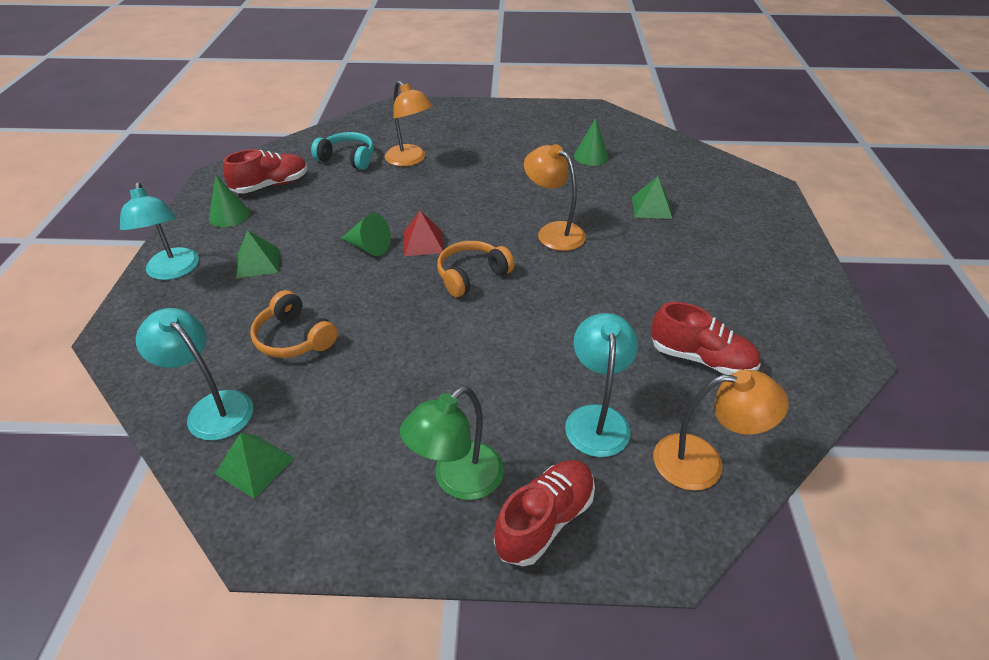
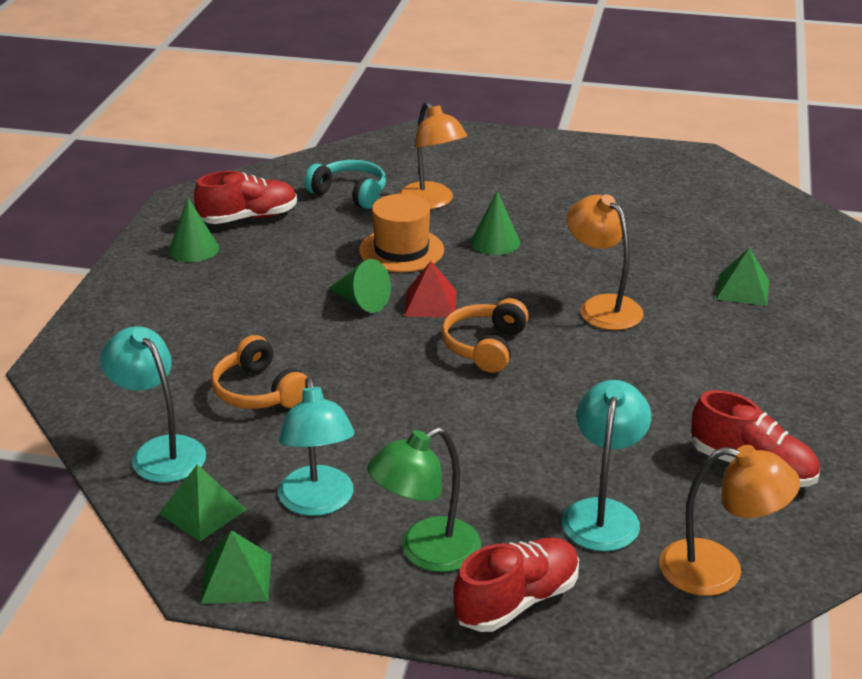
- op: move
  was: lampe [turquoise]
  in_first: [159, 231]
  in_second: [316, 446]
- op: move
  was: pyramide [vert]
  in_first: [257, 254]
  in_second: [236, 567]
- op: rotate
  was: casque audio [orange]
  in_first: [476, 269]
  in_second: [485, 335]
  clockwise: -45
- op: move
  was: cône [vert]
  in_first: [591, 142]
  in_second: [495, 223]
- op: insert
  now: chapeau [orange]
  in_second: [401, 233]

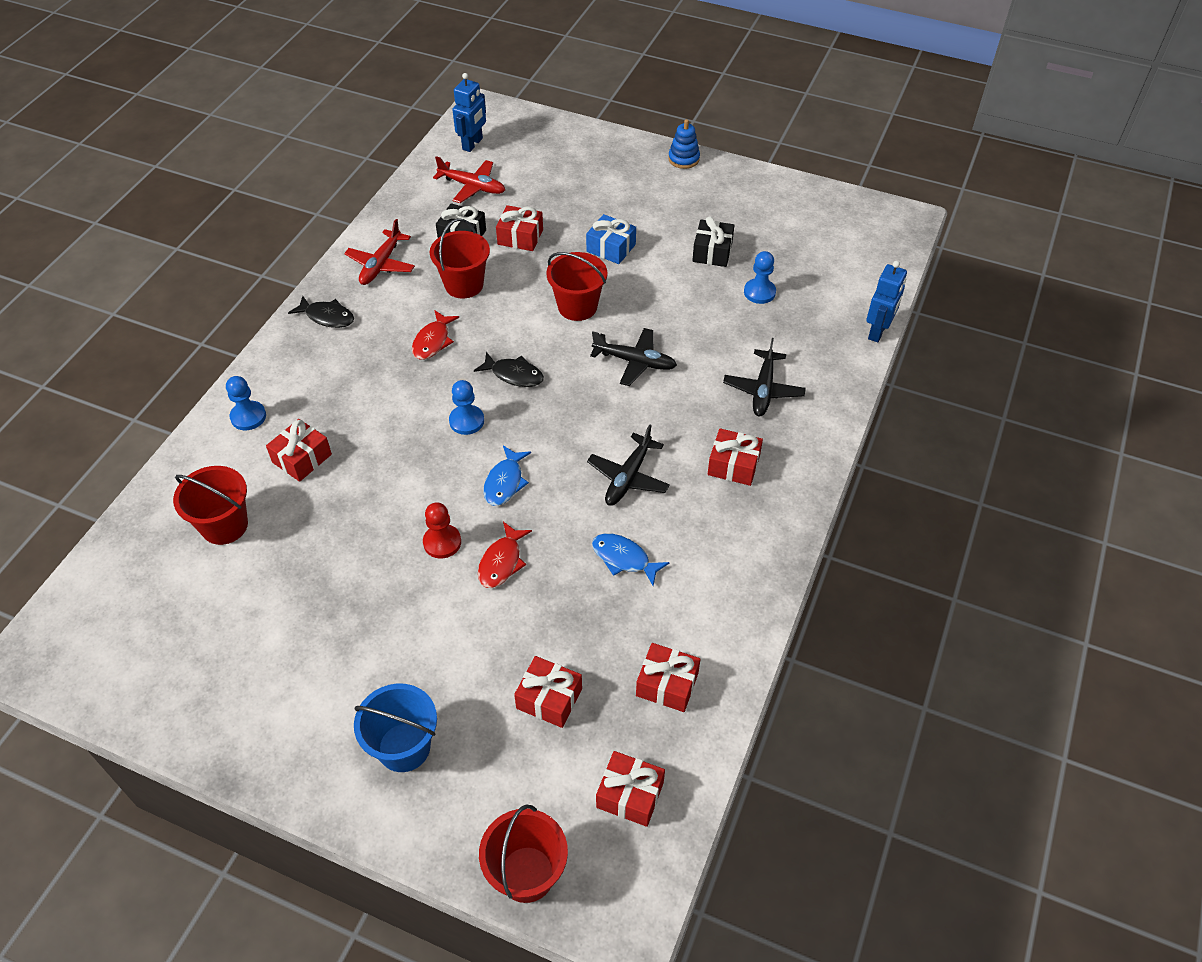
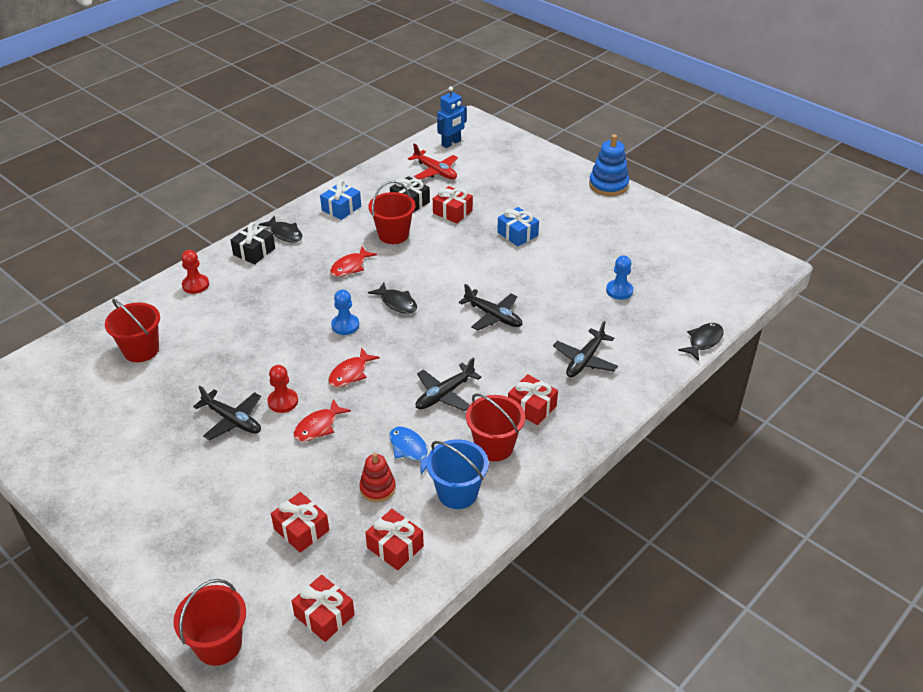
- op: recolor
  was: pion [bleu]
  now: pion [rouge]
  in_first: [246, 403]
  in_second: [195, 272]
- op: delete
  was: cadeau [rouge]
  in_first: [299, 450]
- op: replace
  was: avion [rouge]
  now: cadeau [bleu]
  in_first: [379, 252]
  in_second: [340, 200]
- op: move
  was: seau [bleu]
  in_first: [395, 728]
  in_second: [458, 474]
- op: recolor
  was: poisson [bleu]
  now: poisson [rouge]
  in_first: [507, 475]
  in_second: [354, 367]
- op: move
  was: seau [rouge]
  in_first: [576, 286]
  in_second: [495, 427]
- op: resize
  was: jouet à empiler [bleu]
  in_first: [684, 144]
  in_second: [609, 165]
  ratio: 1.53
- op: move
  was: cadeau [noir]
  in_first: [713, 241]
  in_second: [252, 243]
- op: replace
  was: robot [bleu]
  now: poisson [noir]
  in_first: [886, 301]
  in_second: [701, 342]
- op: insert
  now: avion [noir]
  in_second: [227, 413]
- op: insert
  now: jouet à empiler [rouge]
  in_second: [377, 477]

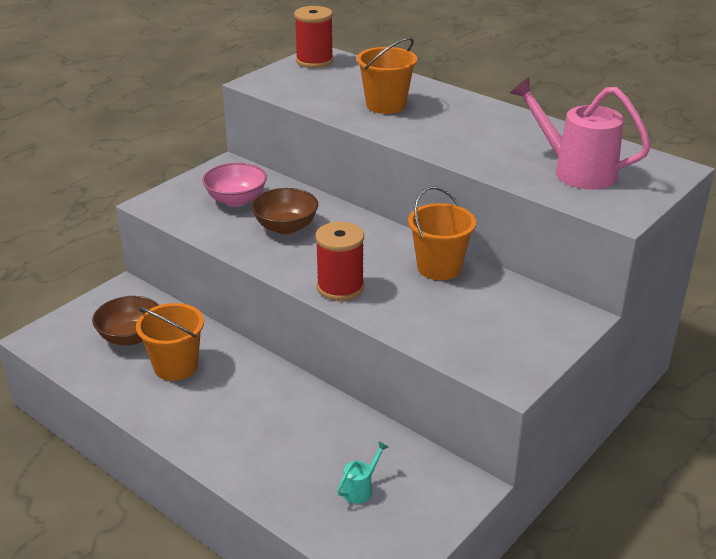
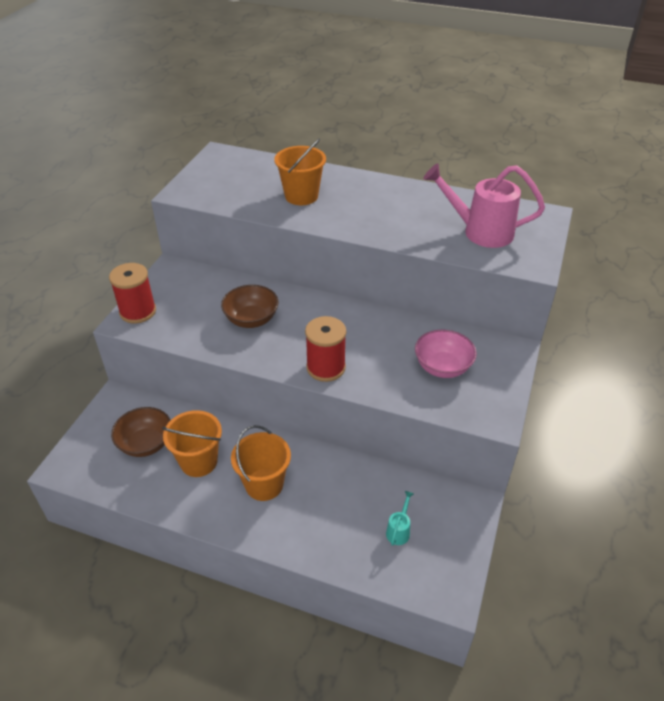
- op: move
  was: bol [rose]
  in_first: [234, 185]
  in_second: [446, 354]
- op: move
  was: bobine [rouge]
  in_first: [314, 37]
  in_second: [132, 293]
- op: move
  was: seau [orange]
  in_first: [442, 233]
  in_second: [261, 463]

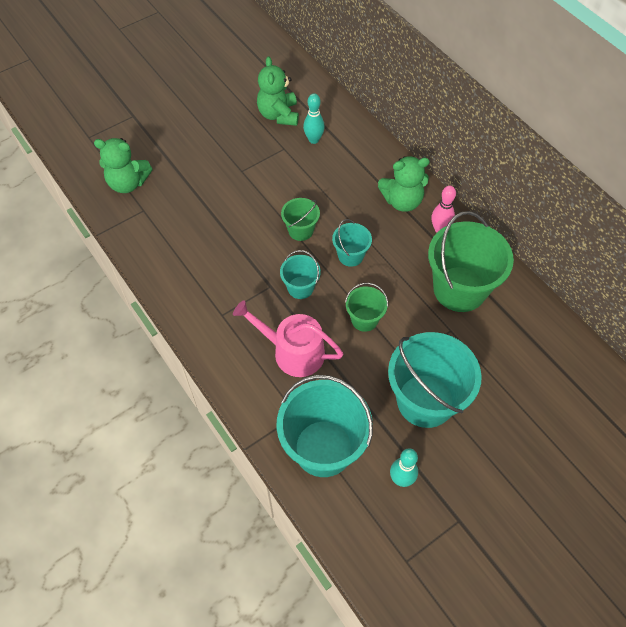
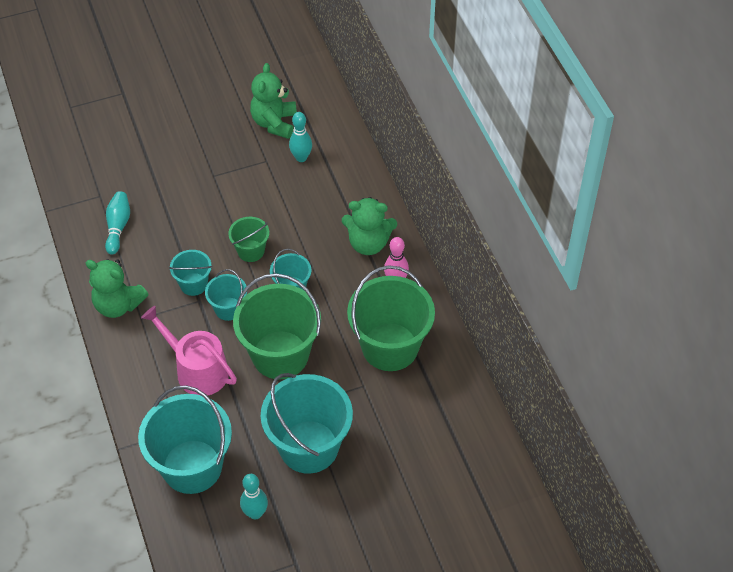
- op: move
  was: ours en peluche [vert]
  in_first: [123, 165]
  in_second: [117, 288]
- op: resize
  was: seau [vert]
  in_first: [366, 307]
  in_second: [277, 326]
  ratio: 2.0
- op: insert
  now: quille [turquoise]
  in_second: [117, 223]
- op: insert
  now: seau [turquoise]
  in_second: [190, 273]

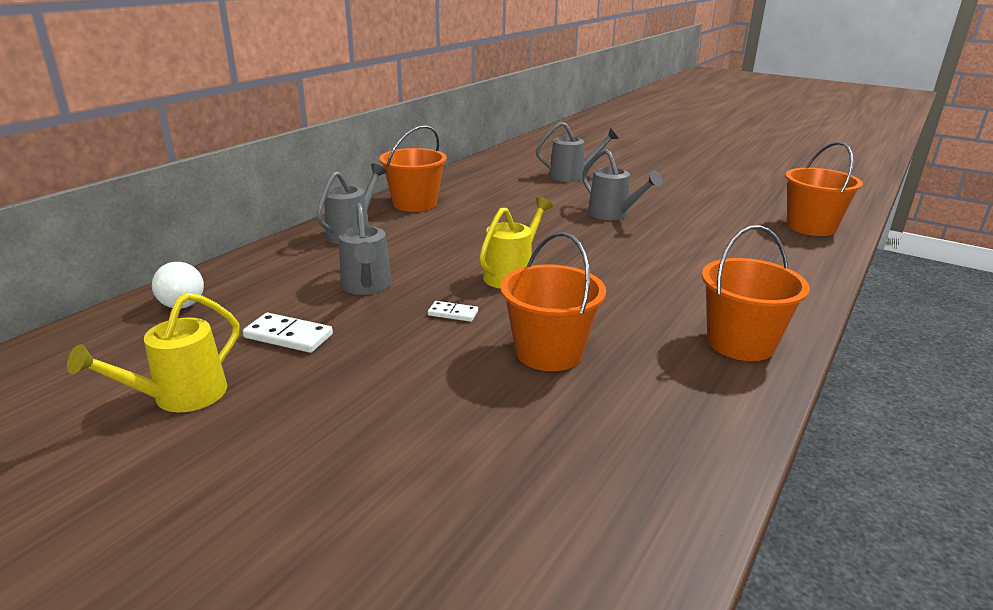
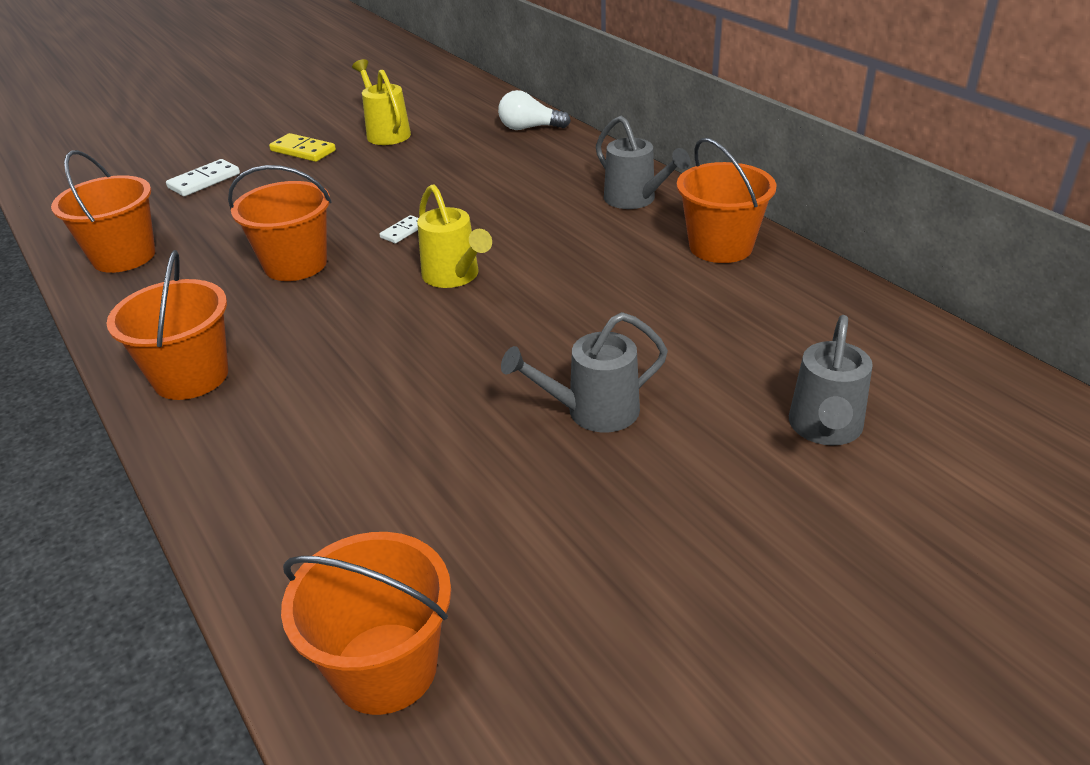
- op: move
  was: domino [blanc]
  in_first: [288, 333]
  in_second: [203, 177]
- op: delete
  was: arrosoir [gris]
  in_first: [365, 249]
- op: insert
  now: seau [orange]
  in_second: [103, 211]
- op: insert
  now: domino [jaune]
  in_second: [302, 147]

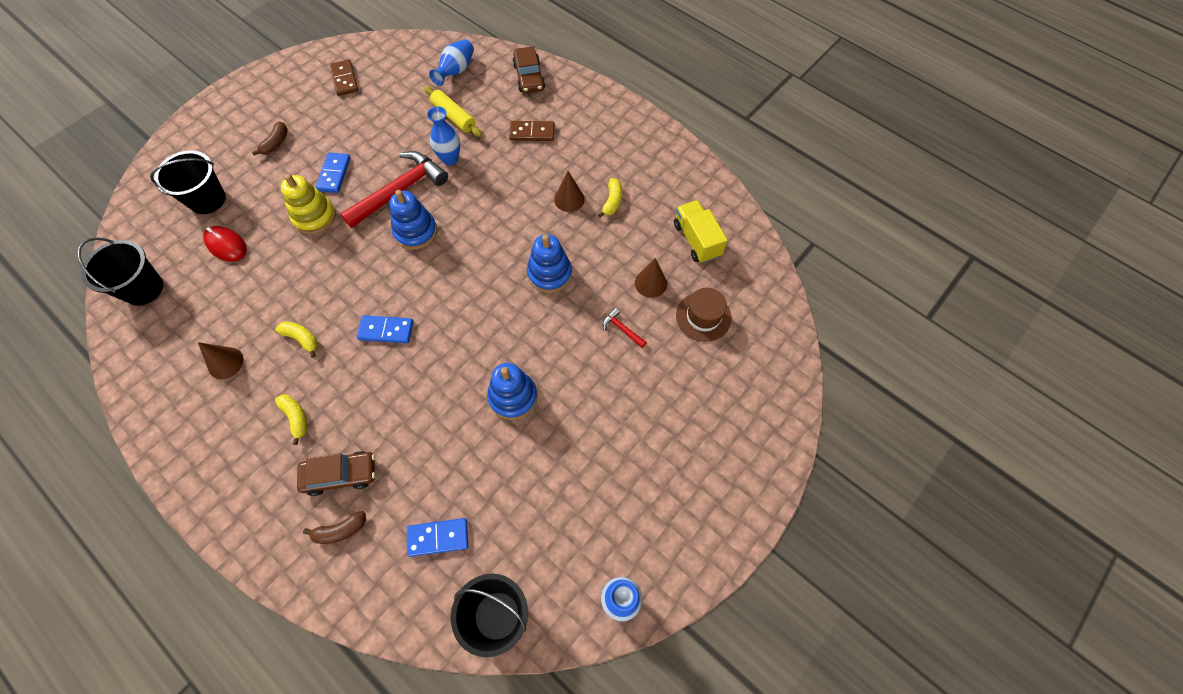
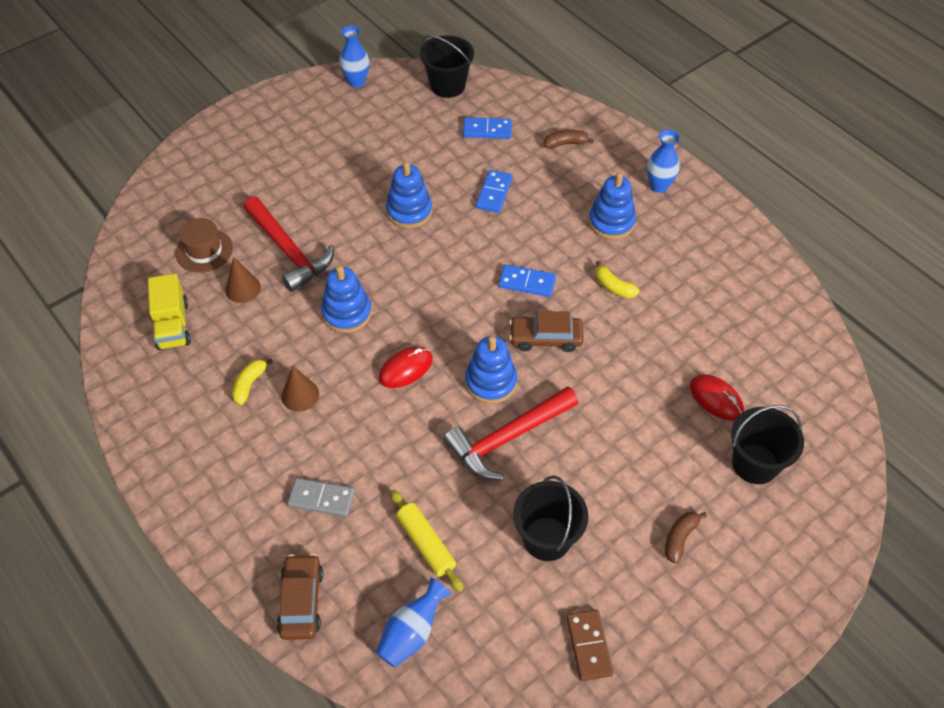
- op: move
  was: seau [noir]
  in_first: [120, 271]
  in_second: [550, 518]
- op: delete
  was: cône [marron]
  in_first: [220, 360]
- op: replace
  was: banane [jaune]
  now: jouet à empiler [bleu]
  in_first: [291, 419]
  in_second: [612, 206]
- op: delete
  was: jouet à empiler [jaune]
  in_first: [308, 204]
- op: move
  was: voiture [marron]
  in_first: [336, 473]
  in_second: [546, 331]
- op: move
  was: domino [bleu]
  in_first: [333, 173]
  in_second: [494, 191]
- op: move
  was: vase [bleu]
  in_first: [443, 135]
  in_second: [663, 161]
- op: recolor
  was: domino [marron]
  now: domino [gris]
  in_first: [532, 131]
  in_second: [321, 497]
- op: resize
  was: marteau [rouge]
  in_first: [625, 328]
  in_second: [288, 244]
  ratio: 2.43
- op: insert
  now: souris [rouge]
  in_second: [406, 367]

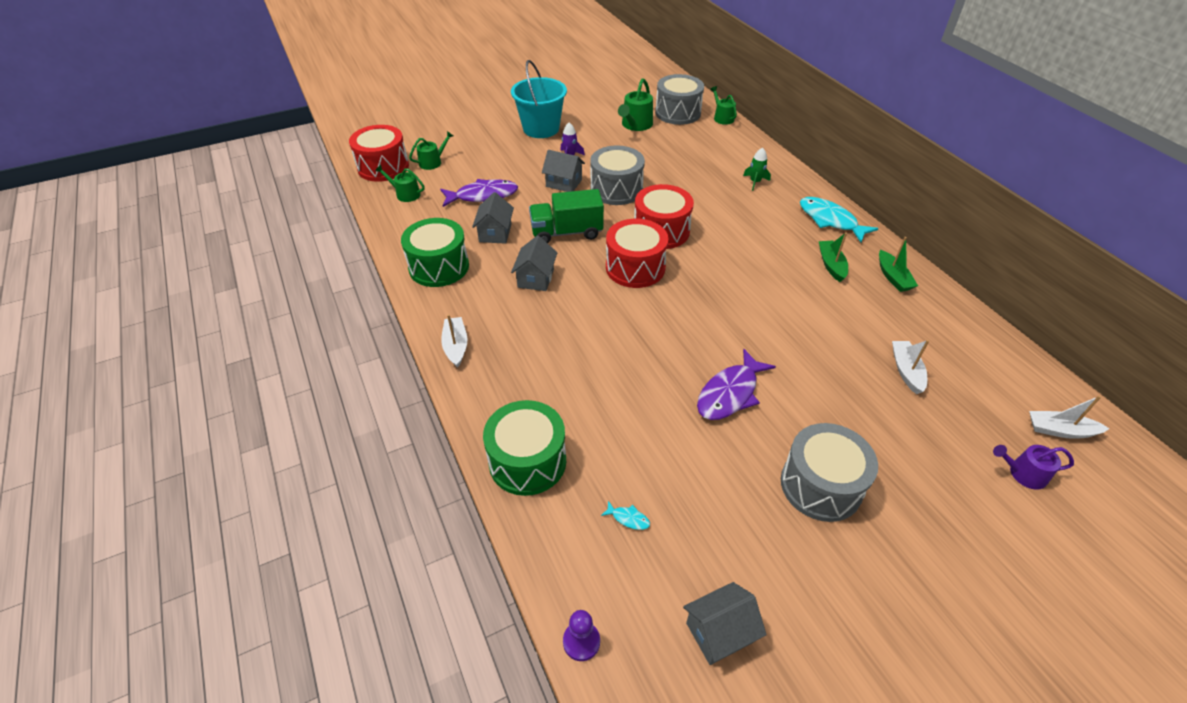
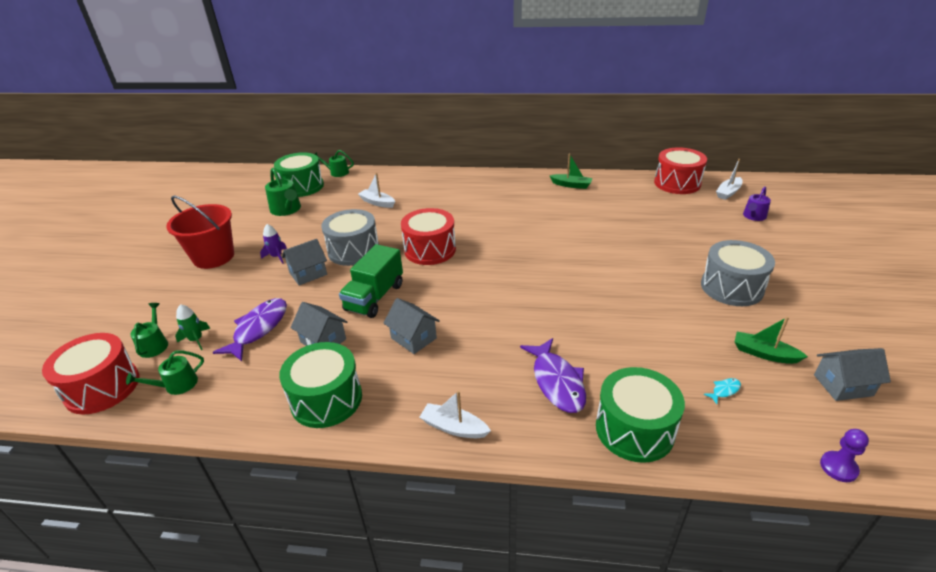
- op: recolor
  was: seau [turquoise]
  now: seau [rouge]
  in_first: [539, 99]
  in_second: [200, 232]
- op: move
  was: tambour [rouge]
  in_first: [637, 253]
  in_second: [680, 170]
- op: recolor
  was: tambour [gris]
  now: tambour [vert]
  in_first: [679, 99]
  in_second: [299, 174]
- op: rotate
  was: maison [gris]
  in_first: [725, 623]
  in_second: [852, 374]
  clockwise: 75
- op: move
  was: poisson [violet]
  in_first: [736, 384]
  in_second: [553, 375]
- op: move
  was: fusée [vert]
  in_first: [757, 169]
  in_second: [192, 327]
- op: delete
  was: poisson [turquoise]
  in_first: [839, 219]
- op: move
  was: bateau [vert]
  in_first: [833, 257]
  in_second: [771, 340]
- op: move
  was: bateau [blanc]
  in_first: [910, 367]
  in_second: [376, 190]

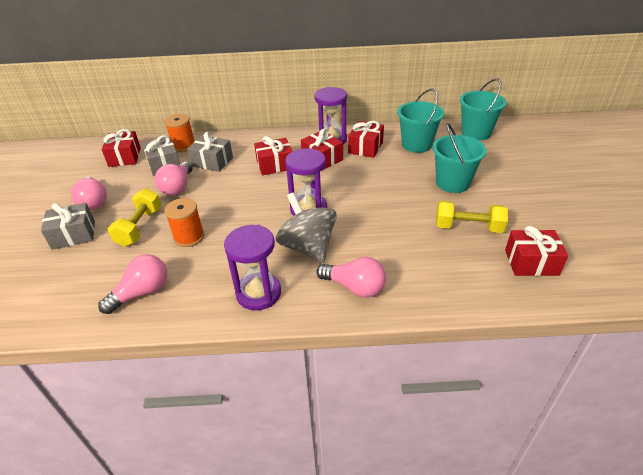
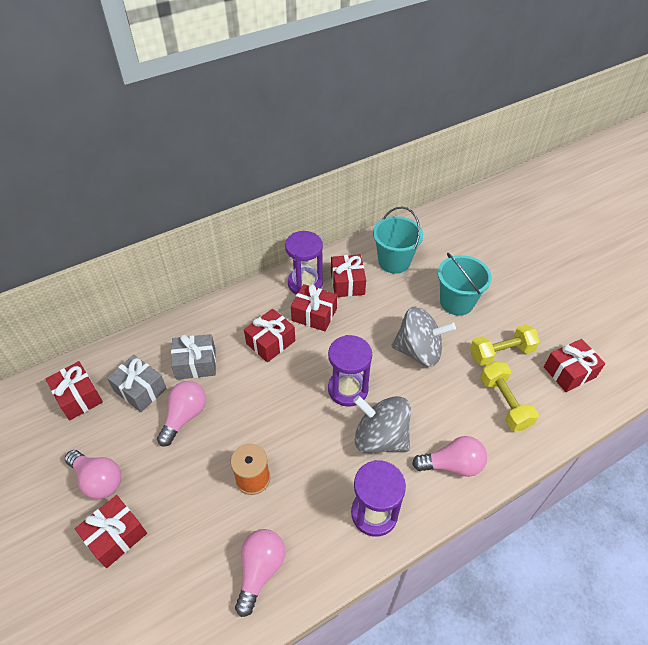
- op: recolor
  was: cadeau [gris]
  now: cadeau [rouge]
  in_first: [68, 226]
  in_second: [111, 531]
- op: move
  was: haltère [jaune]
  in_first: [135, 217]
  in_second: [509, 396]
- op: rotate
  was: ampoule [rose]
  in_first: [174, 178]
  in_second: [181, 413]
  clockwise: -135
- op: delete
  was: bobine [orange]
  in_first: [179, 133]
- op: delete
  was: seau [turquoise]
  in_first: [483, 109]
- op: insert
  now: toupie [gris]
  in_second: [424, 336]

